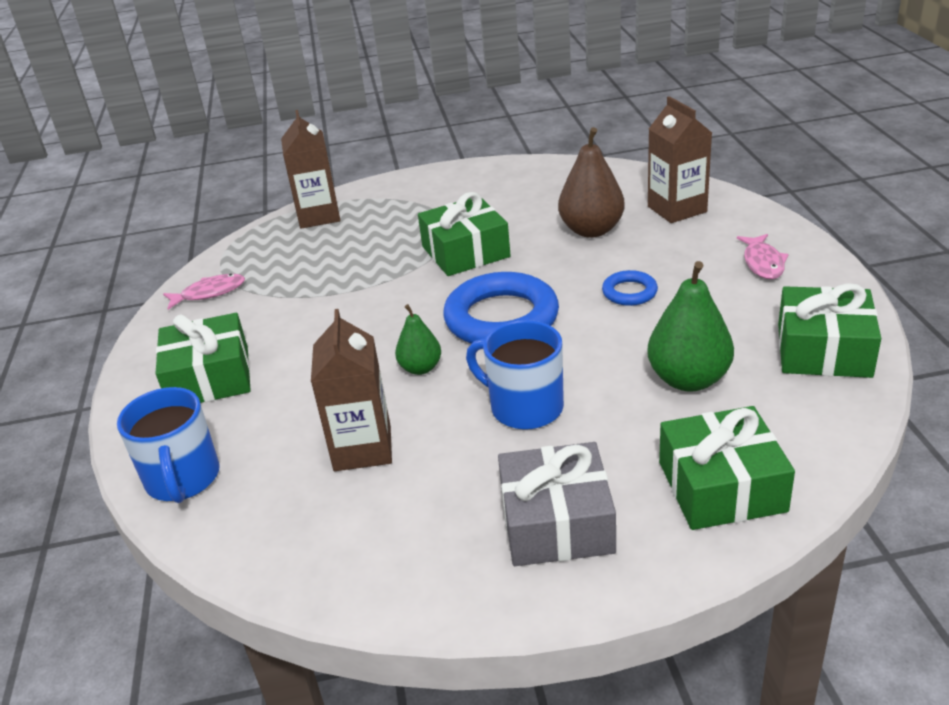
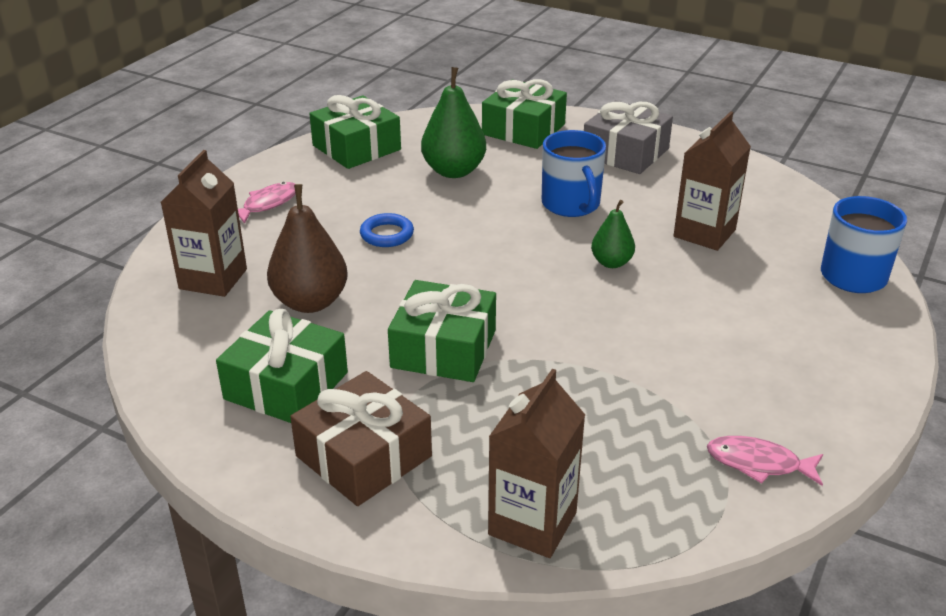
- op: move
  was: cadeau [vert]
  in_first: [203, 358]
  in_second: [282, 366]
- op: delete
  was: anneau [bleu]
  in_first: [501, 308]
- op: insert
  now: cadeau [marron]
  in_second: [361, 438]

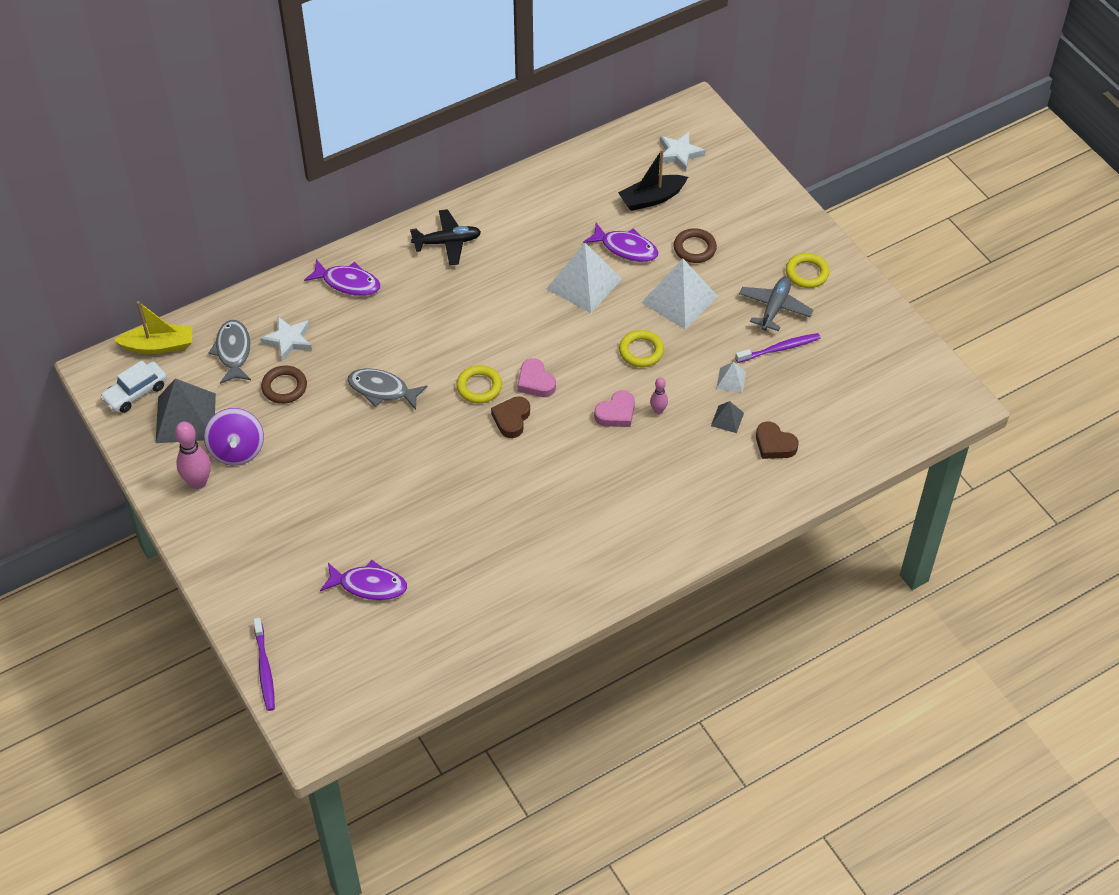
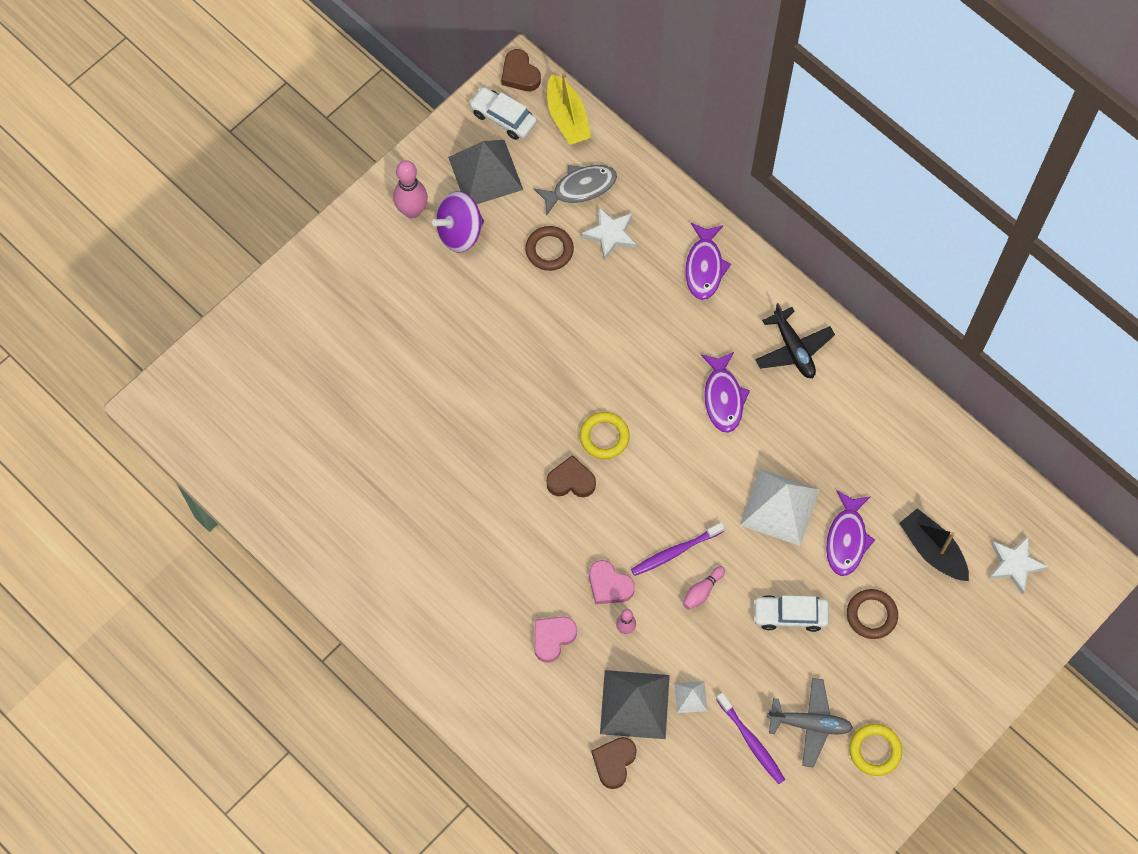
- op: move
  was: brosse à dents [violet]
  in_first: [264, 664]
  in_second: [678, 549]
- op: move
  was: poisson [violet]
  in_first: [363, 580]
  in_second: [725, 392]
- op: delete
  was: poisson [gris]
  in_first: [387, 389]
- op: move
  was: cœur [rose]
  in_first: [536, 377]
  in_second: [555, 639]
- op: replace
  was: anneau [jaune]
  now: quille [rose]
  in_first: [641, 348]
  in_second: [704, 588]
- op: replace
  was: pyramide [blanc]
  now: voiture [blanc]
  in_first: [679, 294]
  in_second: [791, 613]
- op: resize
  was: pyramide [gris]
  in_first: [727, 417]
  in_second: [635, 704]
  ratio: 2.14
- op: insert
  now: cœur [marron]
  in_second: [521, 70]

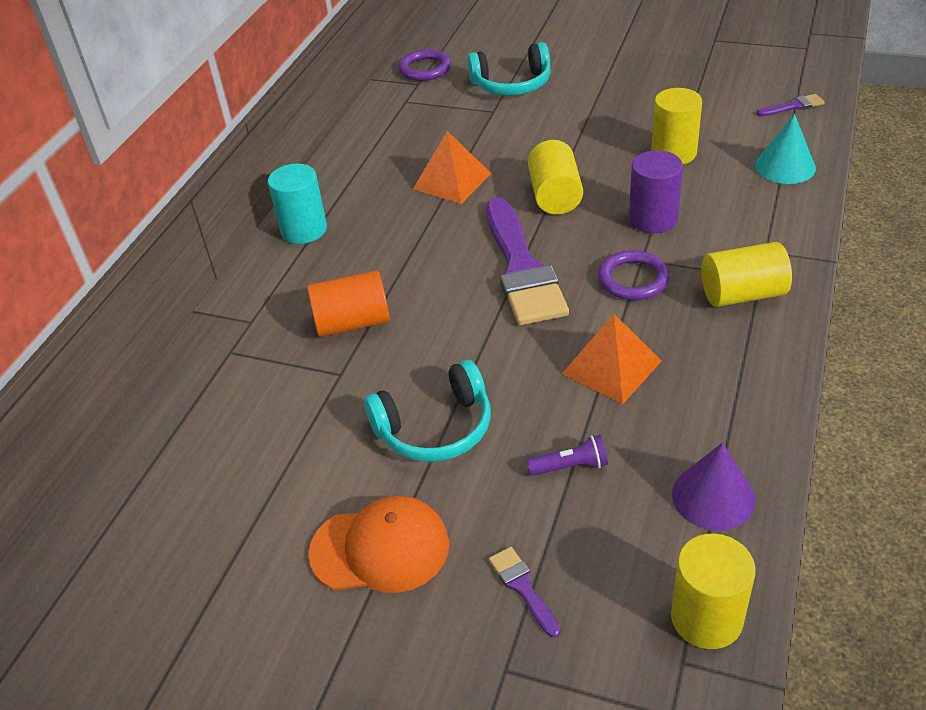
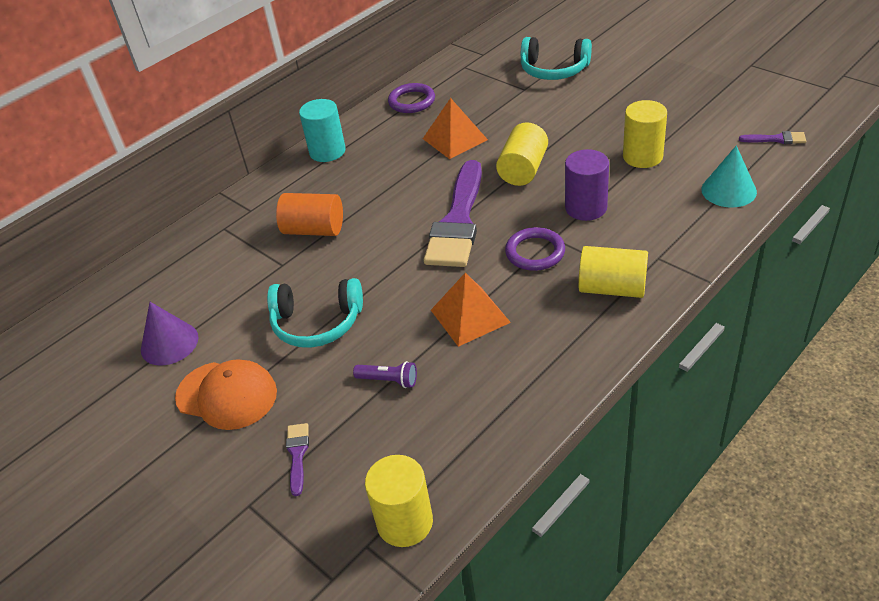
- op: move
  was: anneau [violet]
  in_first: [424, 65]
  in_second: [411, 98]
- op: move
  was: cône [violet]
  in_first: [714, 487]
  in_second: [170, 334]

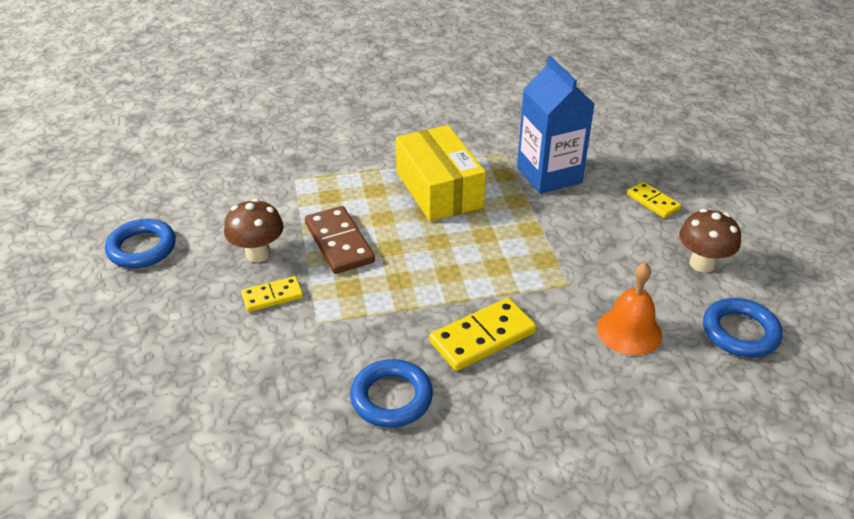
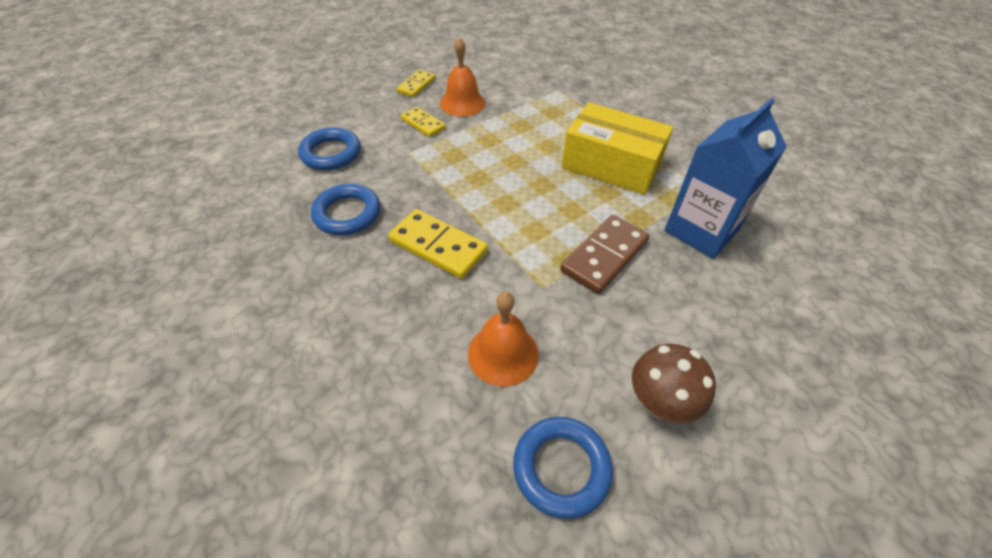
- op: move
  was: anneau [bleu]
  in_first: [140, 243]
  in_second: [329, 148]
- op: replace
  was: champignon [marron]
  now: cloche [orange]
  in_first: [254, 230]
  in_second: [462, 76]
- op: move
  was: domino [marron]
  in_first: [340, 240]
  in_second: [605, 254]
- op: rotate
  was: boîte [jaune]
  in_first: [441, 173]
  in_second: [617, 148]
  clockwise: 75
- op: move
  was: domino [jaune]
  in_first: [654, 200]
  in_second: [416, 83]

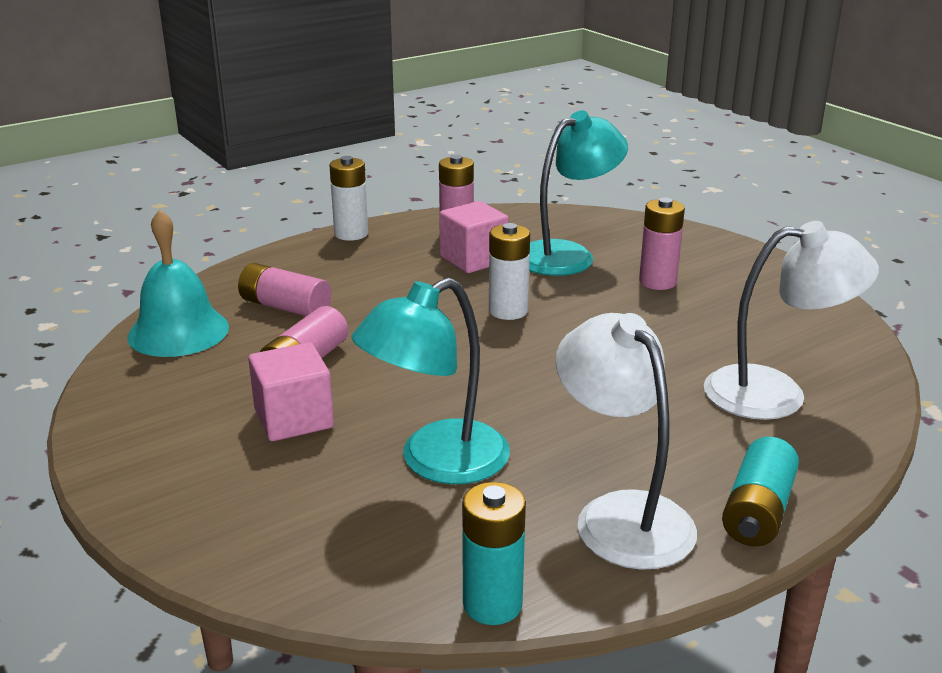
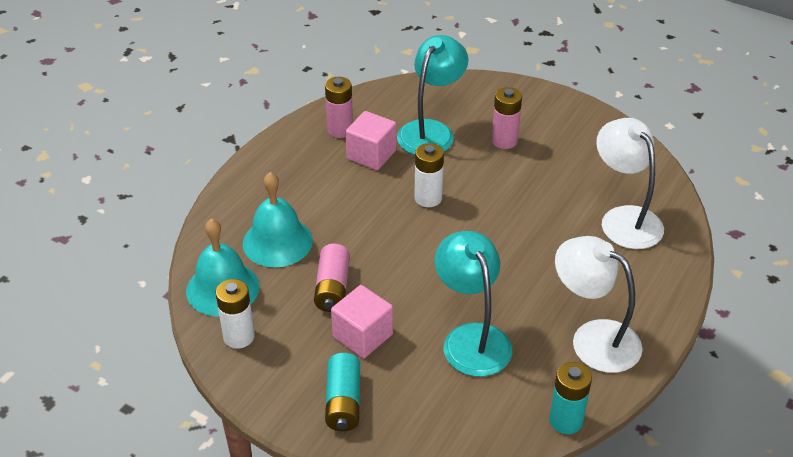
- op: replace
  was: pile [rose]
  now: cloche [turquoise]
  in_first: [284, 289]
  in_second: [278, 219]
- op: move
  was: pile [blanc]
  in_first: [349, 198]
  in_second: [235, 314]
- op: rotate
  was: lampe [turquoise]
  in_first: [430, 381]
  in_second: [473, 304]
  clockwise: 135
- op: rotate
  was: lampe [blanc]
  in_first: [791, 320]
  in_second: [630, 183]
  clockwise: -90
- op: move
  was: pile [turquoise]
  in_first: [760, 491]
  in_second: [342, 392]

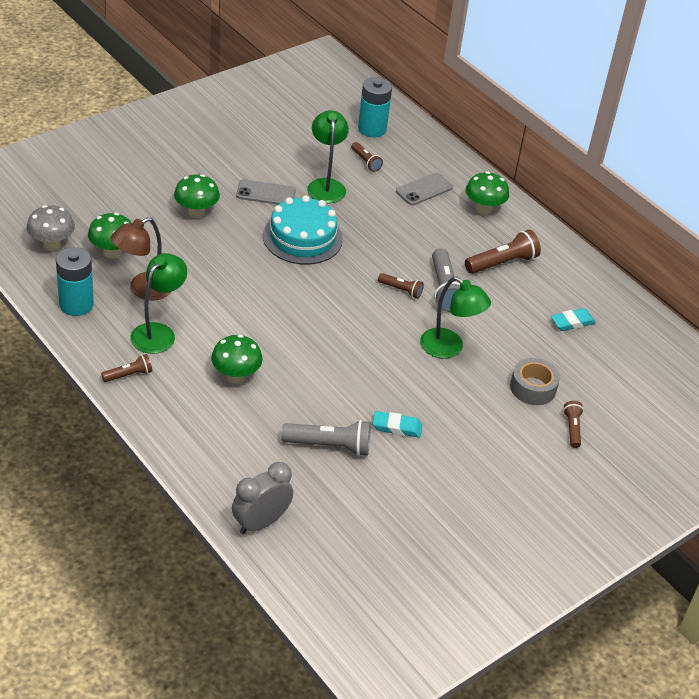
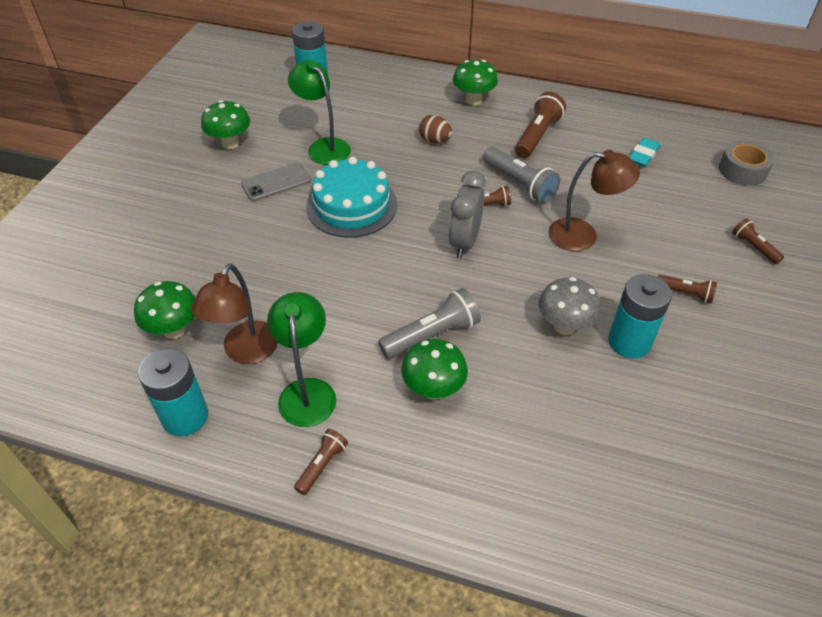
- op: move
  was: champignon [gris]
  in_first: [51, 228]
  in_second: [570, 306]
- op: move
  was: champignon [vert]
  in_first: [197, 196]
  in_second: [225, 124]
- op: move
  was: réveil [gris]
  in_first: [262, 498]
  in_second: [467, 214]
- op: move
  was: lampe de poche [gris]
  in_first: [326, 438]
  in_second: [429, 323]
- op: move
  was: lampe de poche [marron]
  in_first: [367, 157]
  in_second: [687, 289]
- op: replace
  was: gomme [turquoise]
  now: pile [turquoise]
  in_first: [397, 424]
  in_second: [640, 316]
- op: delete
  was: téléphone [gris]
  in_first: [424, 188]
- op: recolor
  was: lampe [vert]
  now: lampe [marron]
  in_first: [455, 318]
  in_second: [594, 200]
- op: move
  was: ruban adhésif [gris]
  in_first: [535, 381]
  in_second: [746, 163]
- op: insert
  now: œuf [marron]
  in_second: [435, 129]

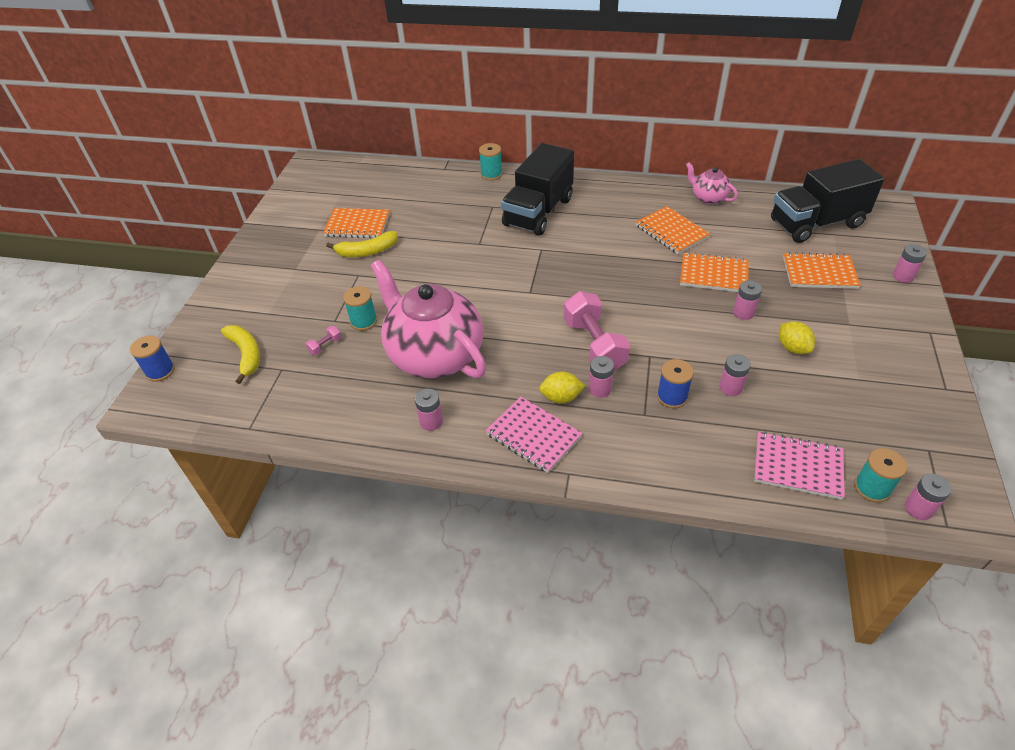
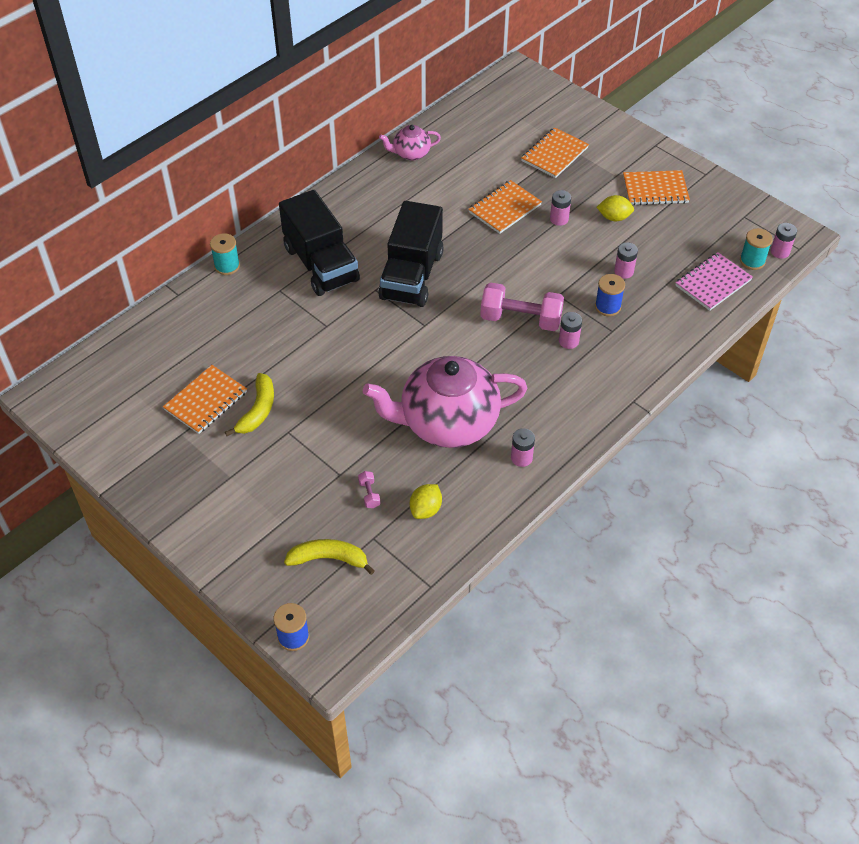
- op: delete
  was: bobine [turquoise]
  in_first: [360, 308]
- op: delete
  was: carnet [rose]
  in_first: [534, 435]
- op: move
  was: citron [jaune]
  in_first: [562, 387]
  in_second: [426, 501]
- op: move
  was: carnet [orange]
  in_first: [673, 230]
  in_second: [656, 187]
- op: move
  was: camion [noir]
  in_first: [828, 201]
  in_second: [411, 254]
- op: delete
  was: pile [rose]
  in_first: [910, 263]

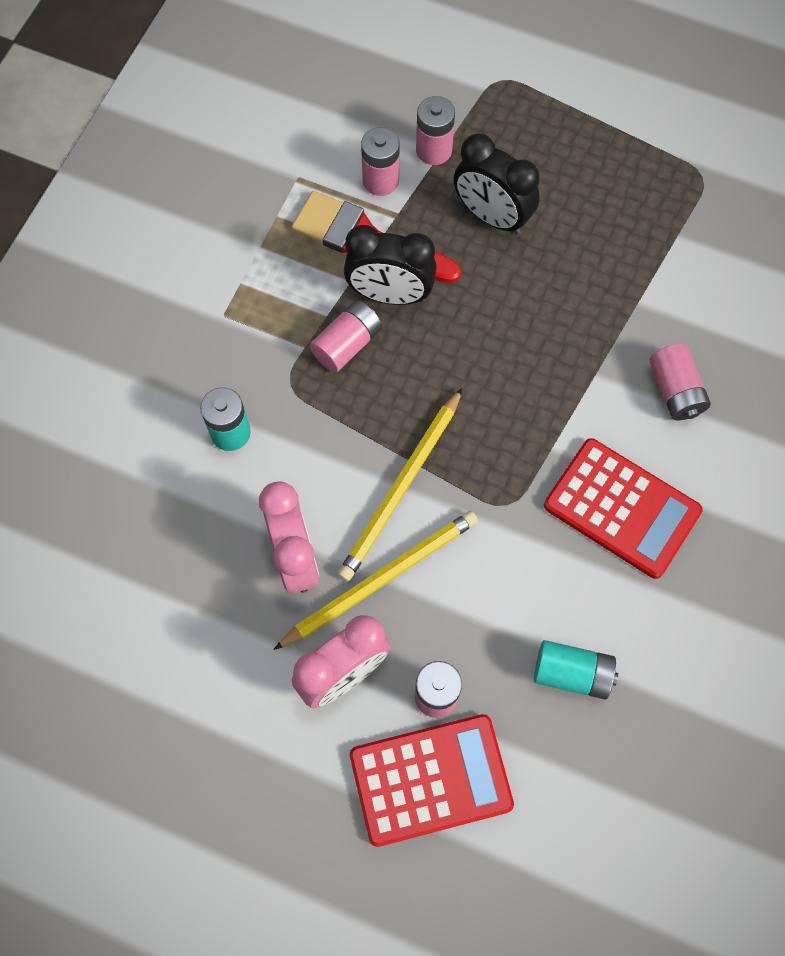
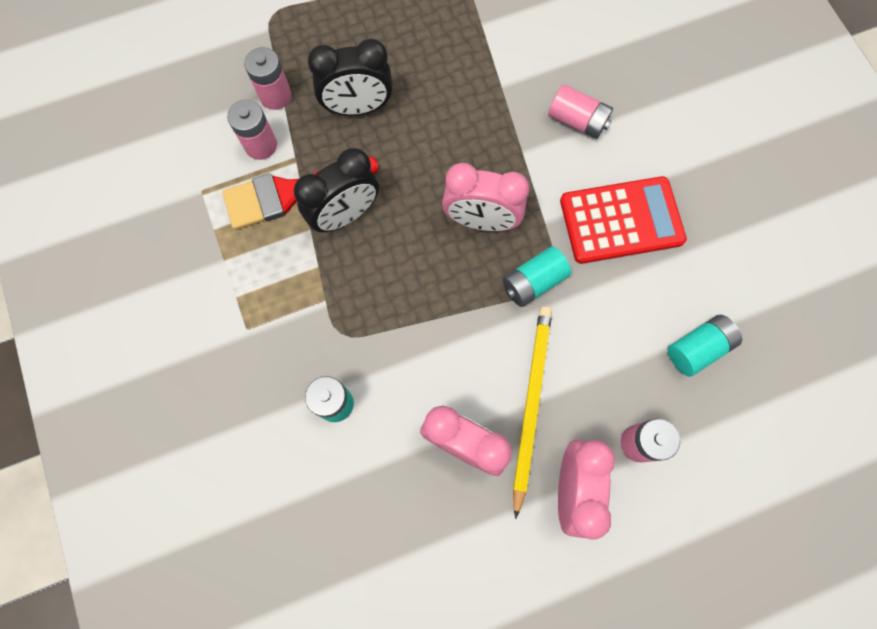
- op: delete
  was: pile [rose]
  in_first: [346, 336]
- op: delete
  was: crayon [jaune]
  in_first: [399, 485]
- op: delete
  was: calculatrice [rouge]
  in_first: [432, 780]
- op: insert
  now: réveil [rose]
  in_second: [485, 197]
- op: insert
  now: pile [turquoise]
  in_second: [536, 276]

